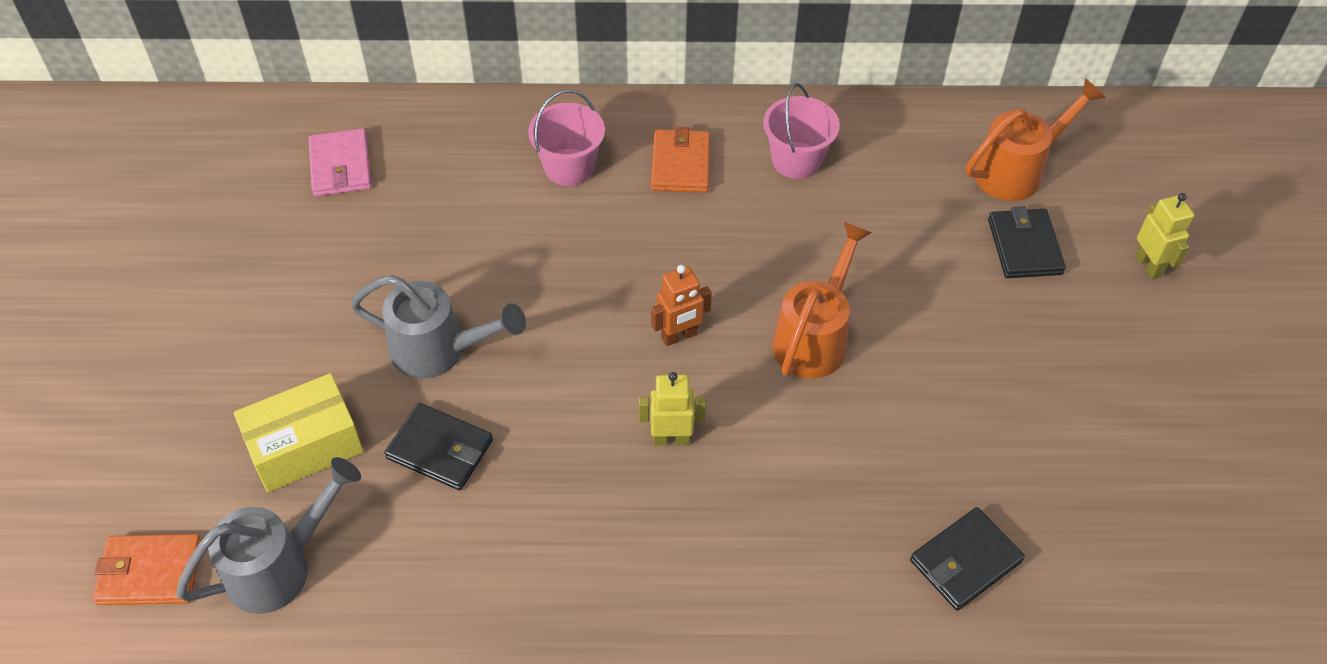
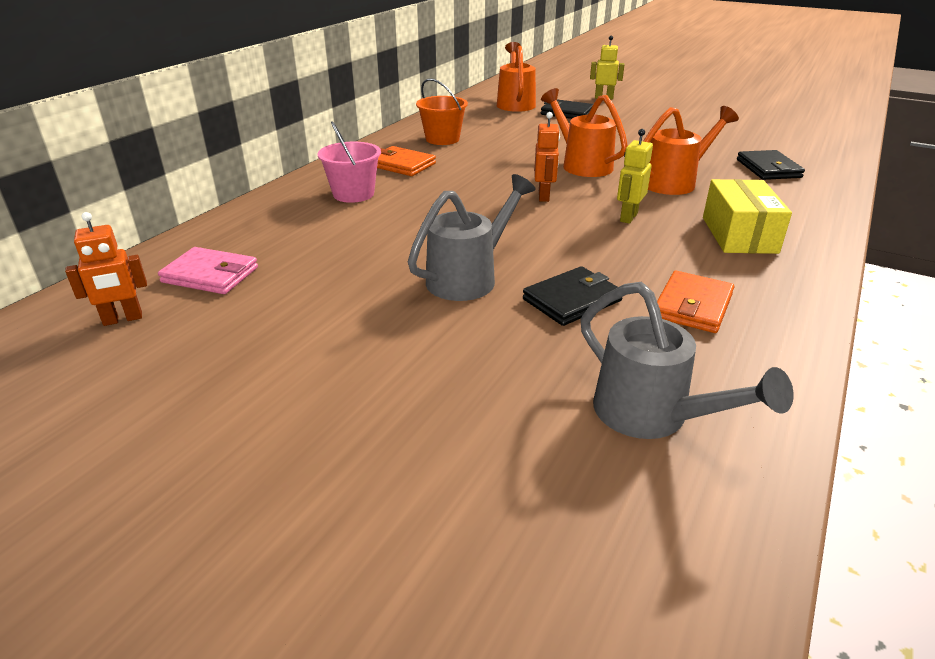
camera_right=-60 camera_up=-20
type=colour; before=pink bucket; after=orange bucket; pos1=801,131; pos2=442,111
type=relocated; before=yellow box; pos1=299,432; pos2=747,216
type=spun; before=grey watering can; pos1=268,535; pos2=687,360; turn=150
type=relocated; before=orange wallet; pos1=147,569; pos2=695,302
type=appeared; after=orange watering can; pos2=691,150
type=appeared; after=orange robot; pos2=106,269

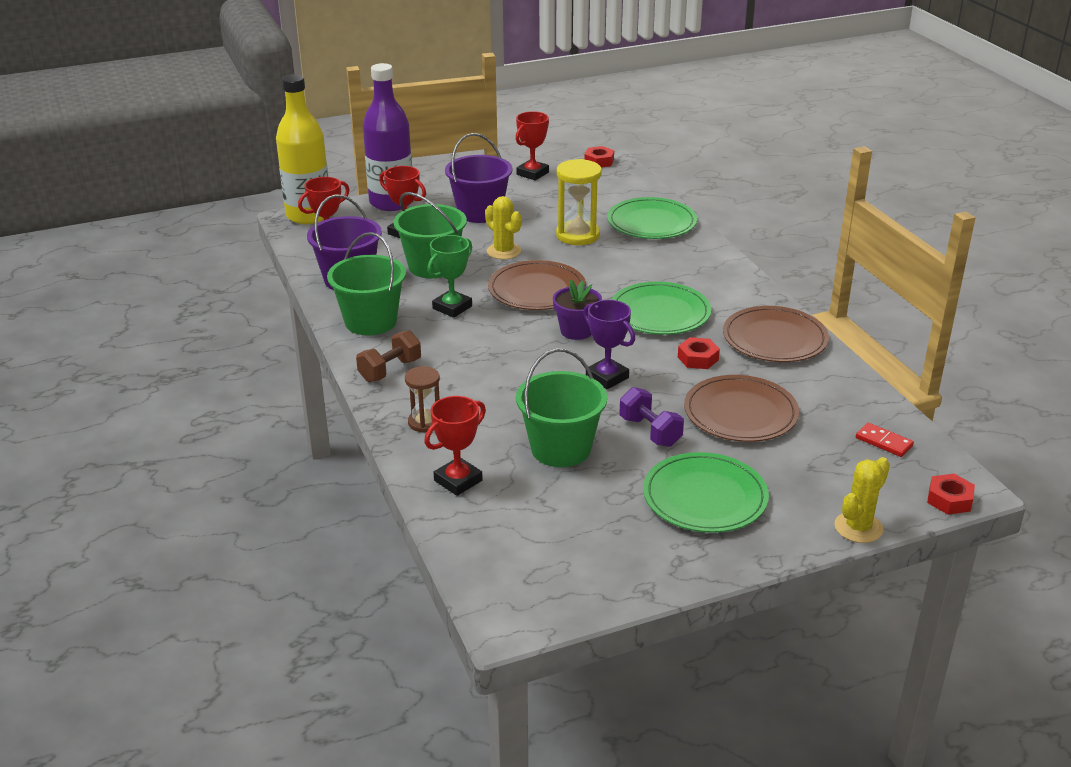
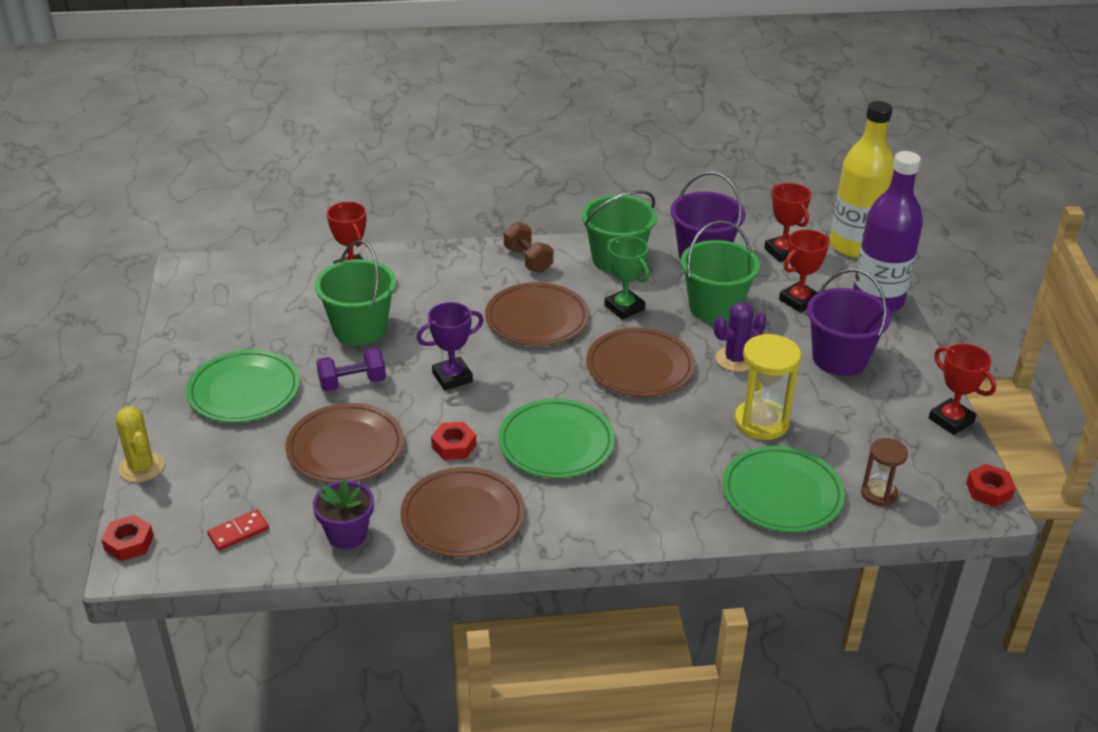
camera_right=105 camera_up=5
type=colour; before=yellow cactus; after=purple cactus; pos1=503,227; pos2=740,337
type=relocated; before=purple flower pot; pos1=577,310; pos2=343,514
type=relocated; before=brown hourglass; pos1=422,399; pos2=884,472
type=appeared; after=brown plate; pos2=537,314

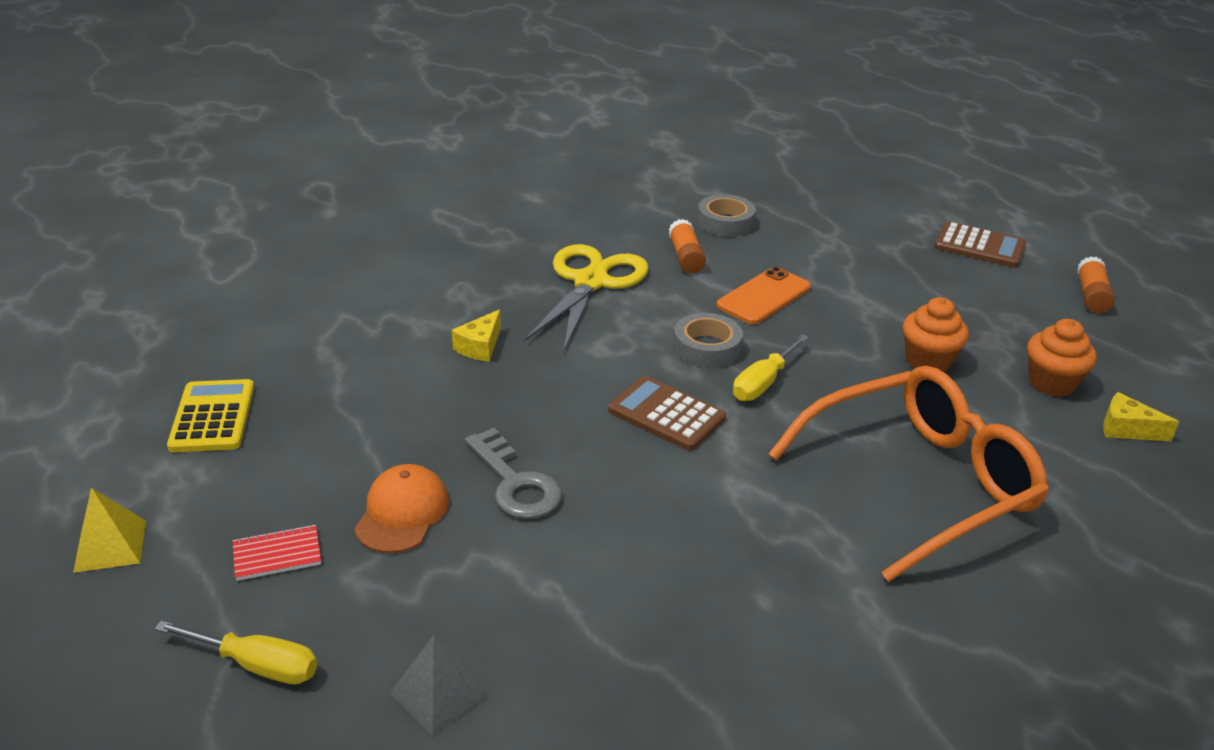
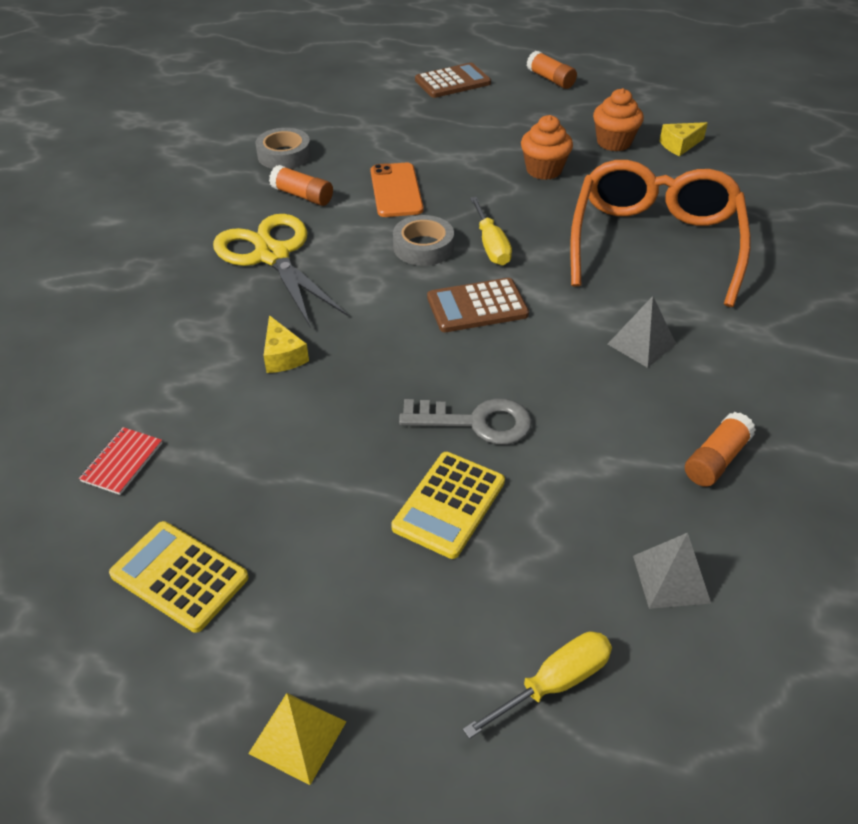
camera_right=-50 camera_up=10
type=exchanged; before=orange cap; after=yellow calculator; pos1=401,508; pos2=448,505
type=relocated; before=red notebook; pos1=277,552; pos2=120,461
type=appeared; after=grey pyramid; pos2=642,332
type=appeared; after=orange glue stick; pos2=720,449

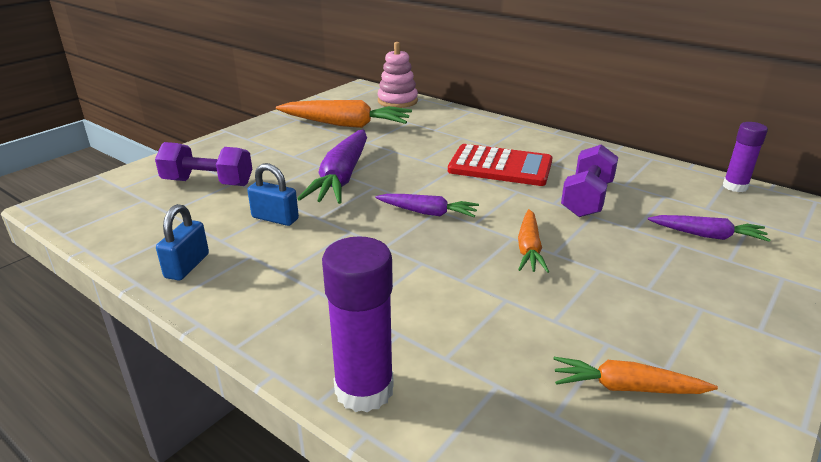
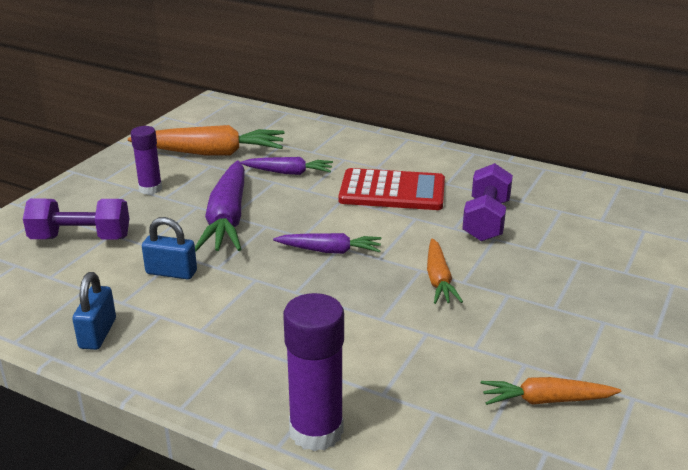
camera_right=-10 camera_up=0
type=missing; before=pink stacking toy; pos1=398,75
type=relocated; before=purple glue stick; pos1=745,157; pos2=146,160
type=relocated; before=purple carrot; pos1=709,228; pos2=286,166

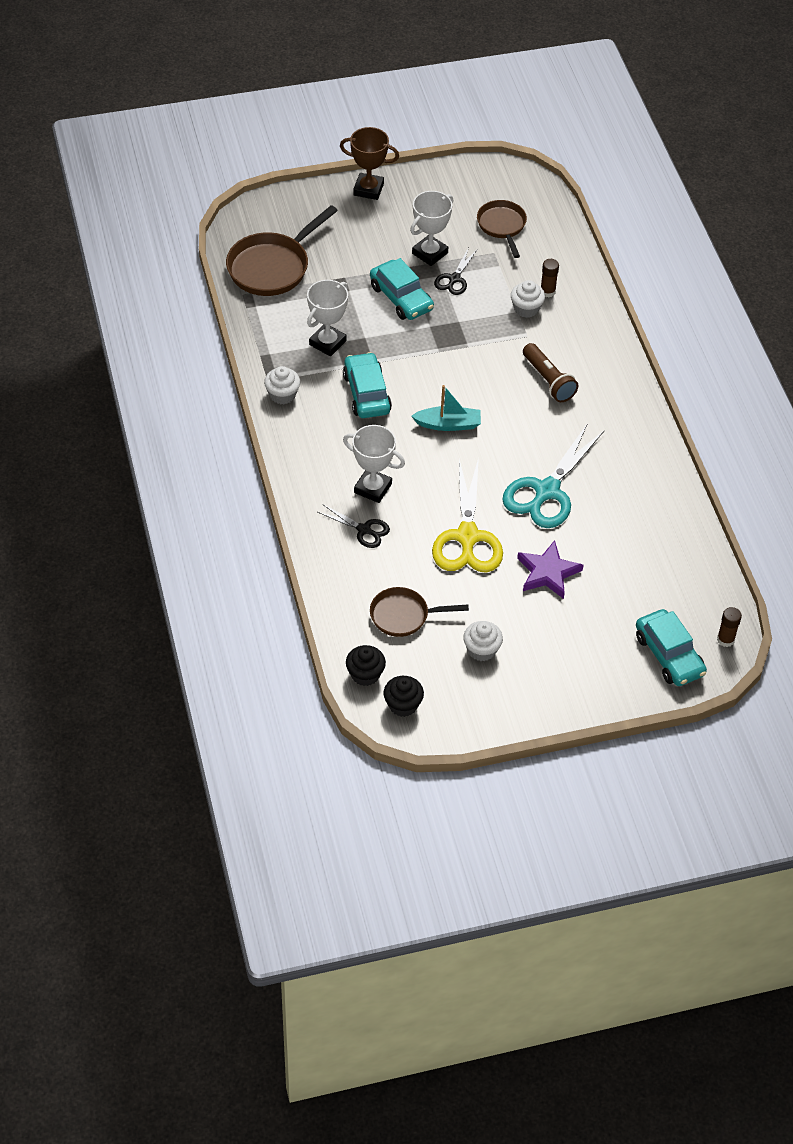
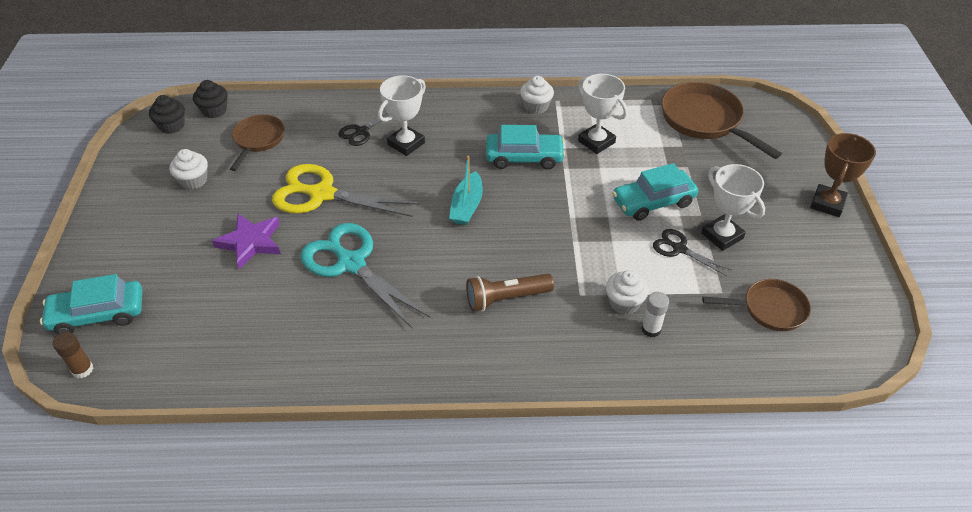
camera_right=105 camera_up=-5
type=colour; before=brown glue stick; after=white glue stick; pos1=550,278; pos2=655,314

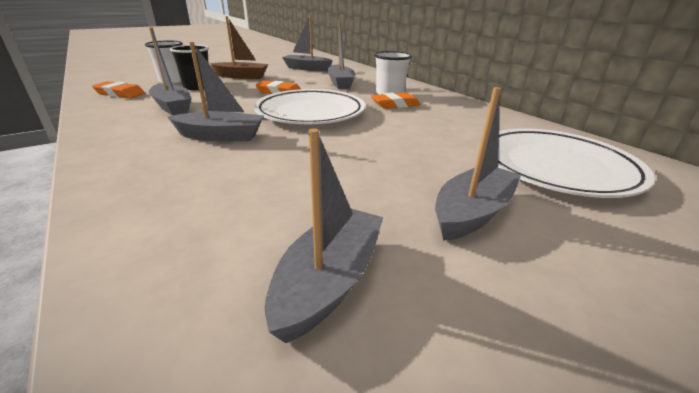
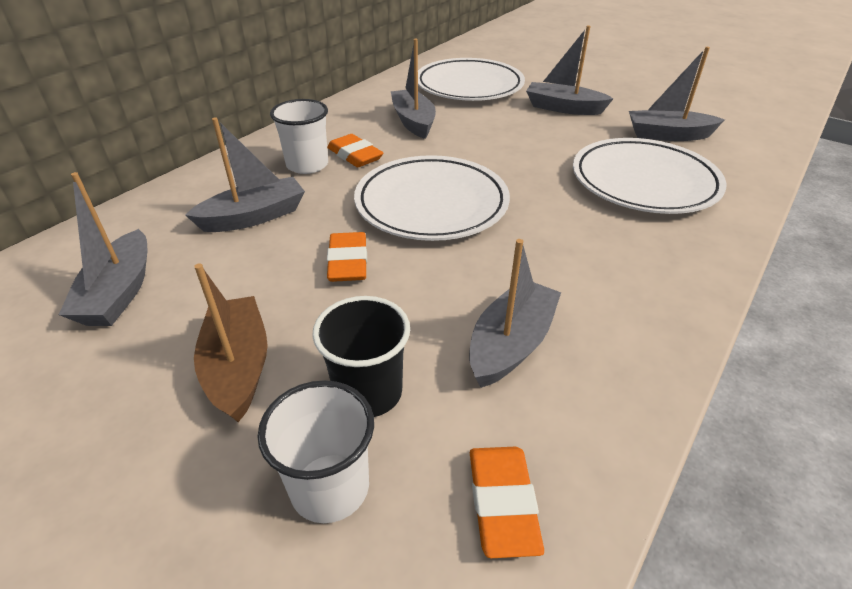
camera_right=-110 camera_up=10
type=relocated; before=grey boat; pos1=216,91; pos2=413,89
type=appeared; after=white plate; pos2=650,176

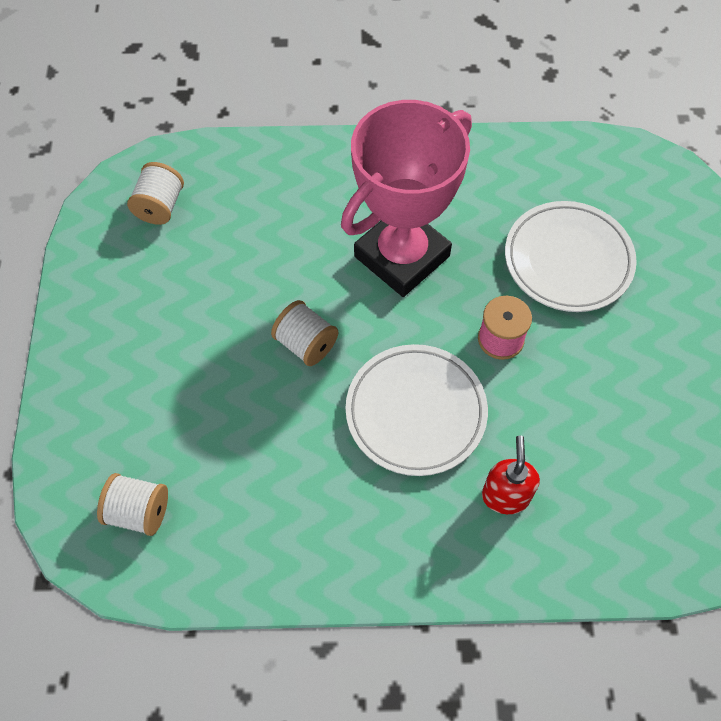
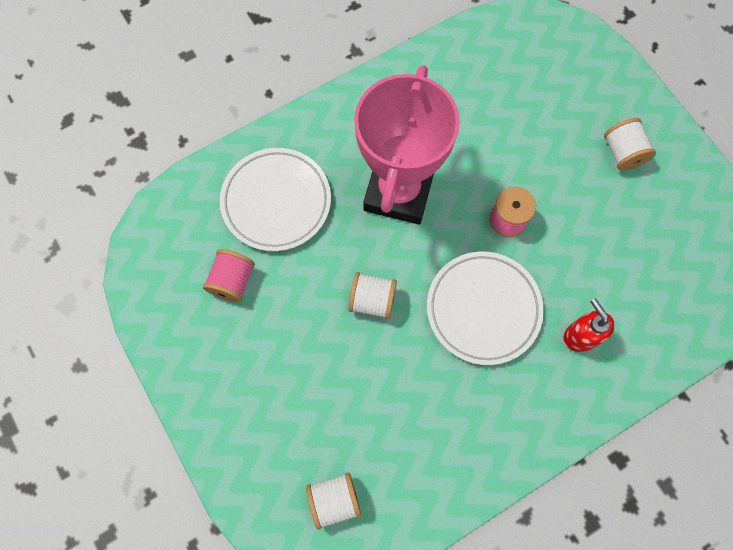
camera_right=-30 camera_up=10
type=relocated; before=white spool; pos1=155,193; pos2=630,144
type=relocated; before=white plate; pos1=571,256; pos2=275,199
type=appeared; after=pink spool; pos2=229,275

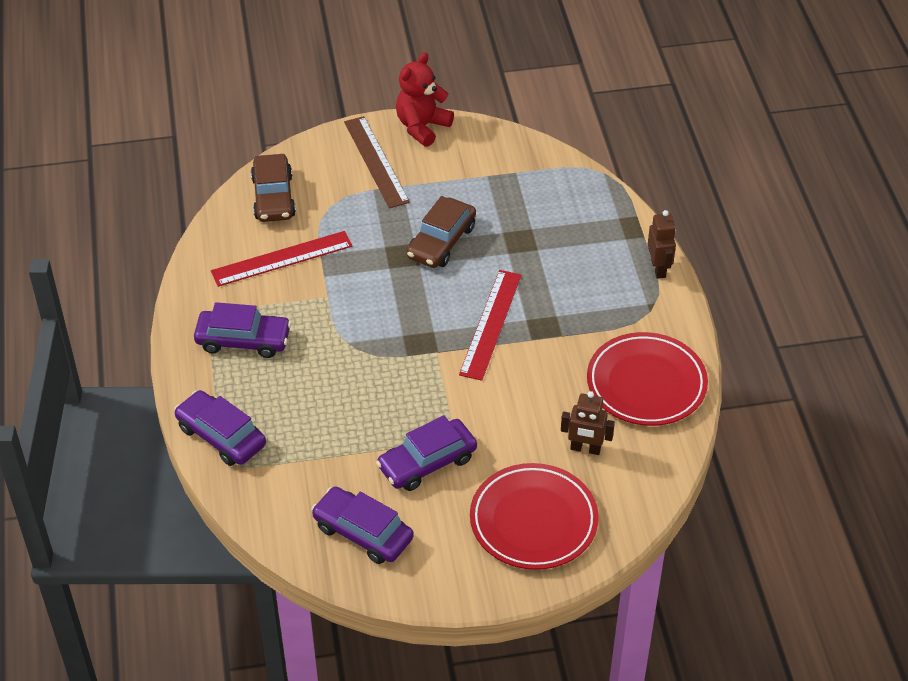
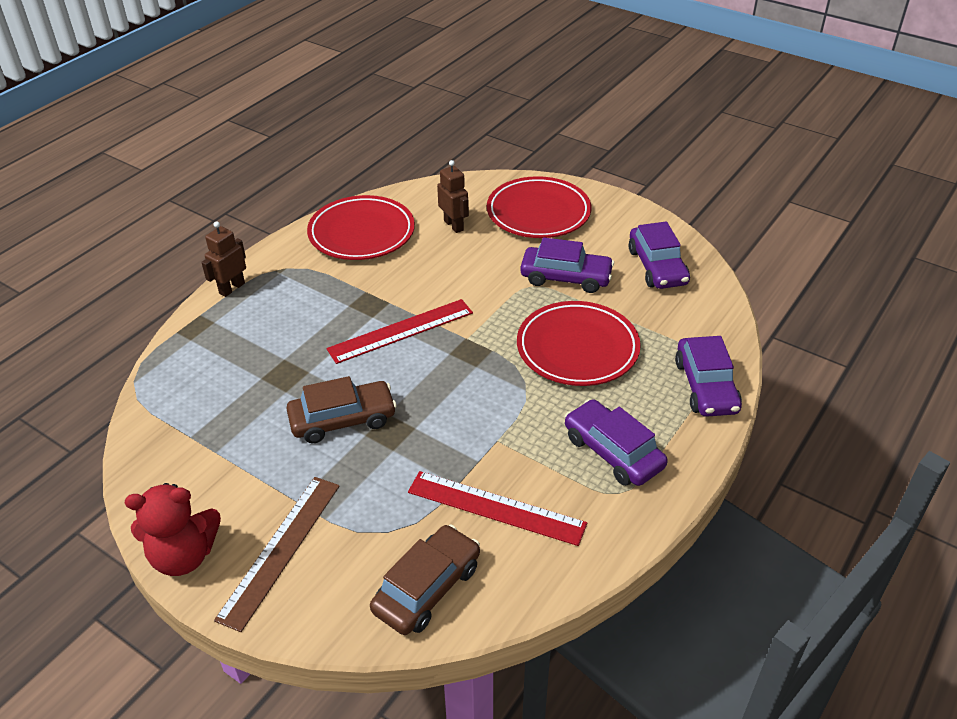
camera_right=-135 camera_up=-5
type=appeared; after=red plate; pos2=579,343

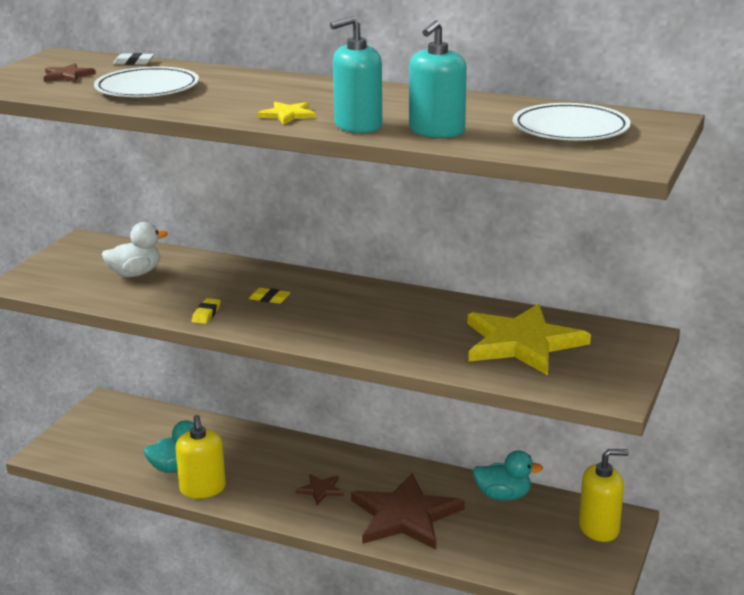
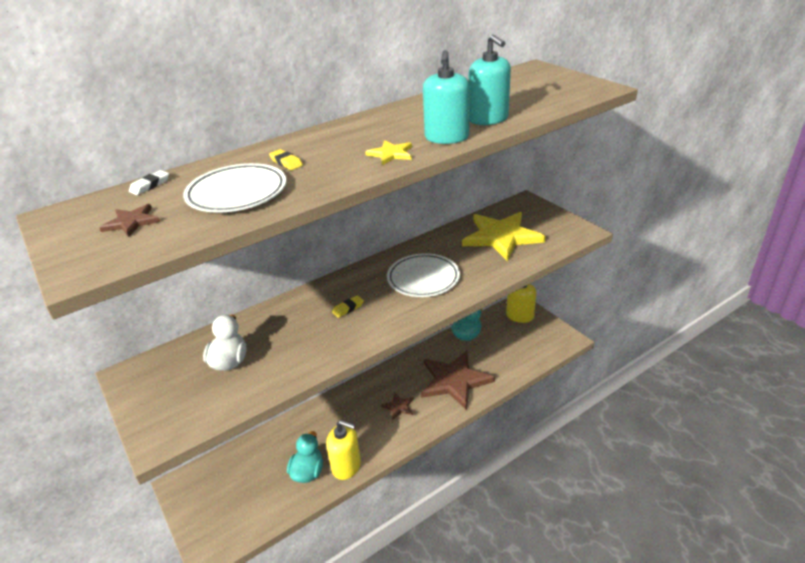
camera_right=-55 camera_up=10
type=relocated; before=white plate; pos1=572,122; pos2=423,275
type=relocated; before=yellow eraser; pos1=206,311; pos2=286,159

